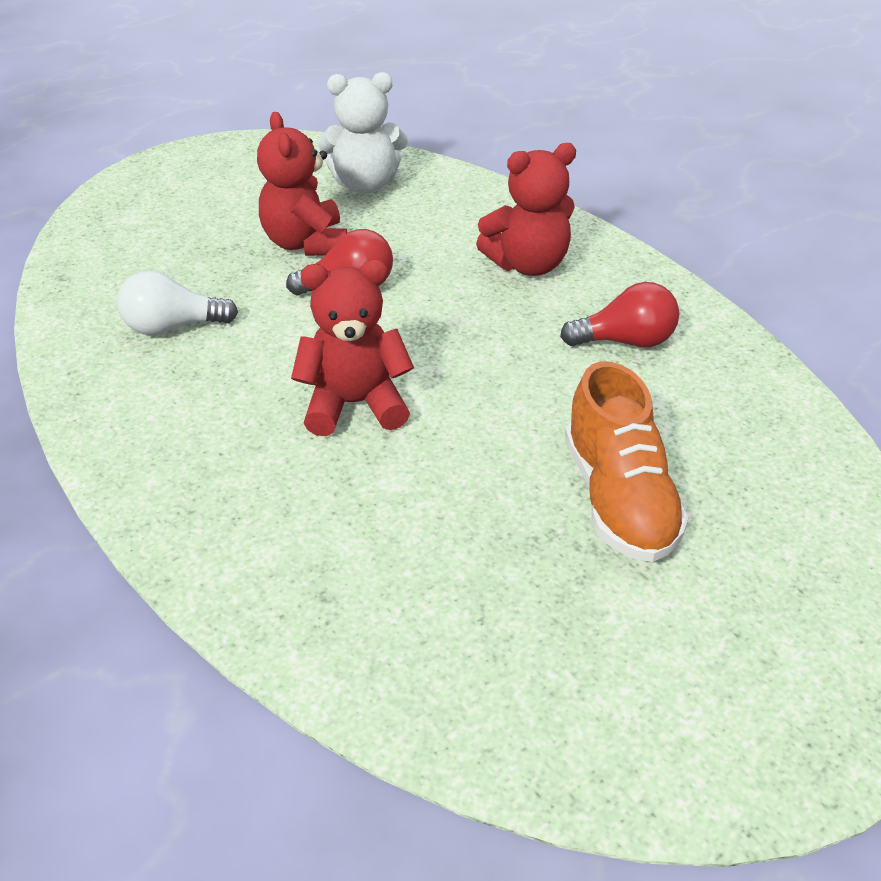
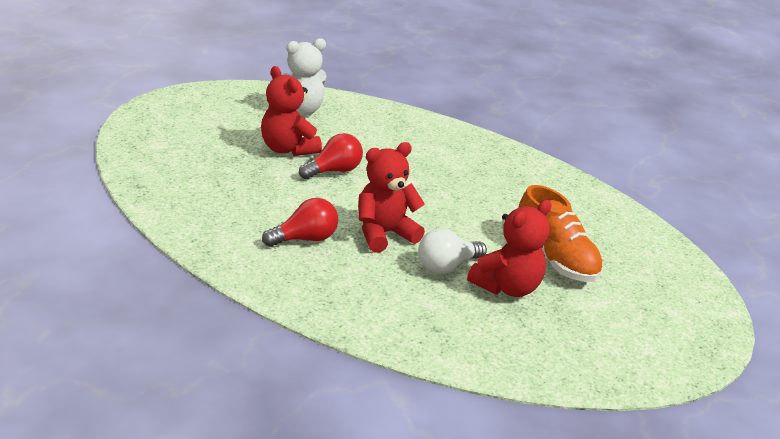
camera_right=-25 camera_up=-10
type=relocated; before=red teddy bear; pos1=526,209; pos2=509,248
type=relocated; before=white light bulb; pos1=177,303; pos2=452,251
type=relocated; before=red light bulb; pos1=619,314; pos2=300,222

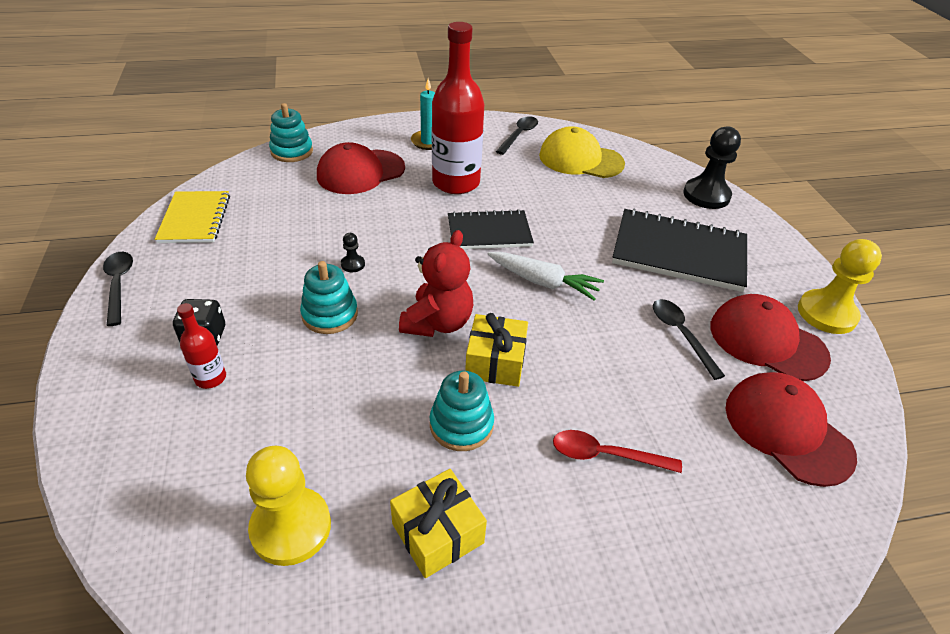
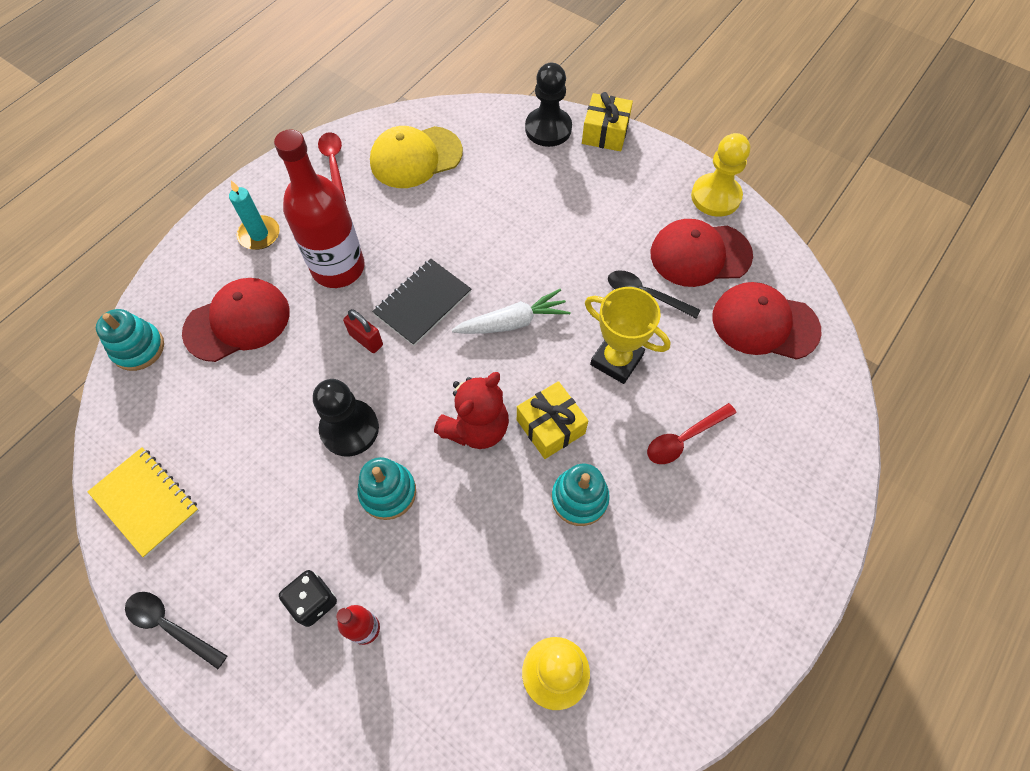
camera_right=-40 camera_up=20
type=colour; before=black spoon; after=red spoon; pos1=517,135; pos2=332,166
type=spun; before=red cap; pos1=361,168; pos2=236,320; turn=-135
type=missing; before=black notebook; pos1=679,250
type=spun; before=red teddy bear; pos1=436,283; pos2=471,410; turn=60
type=size; before=black pawn; pos1=353,252; pos2=346,418; scale=2.27
type=relocated; before=yellow gift; pos1=438,523; pos2=607,121
type=appeared; after=yellow trophy; pos2=628,335
type=appeared; after=red padlock; pos2=363,331

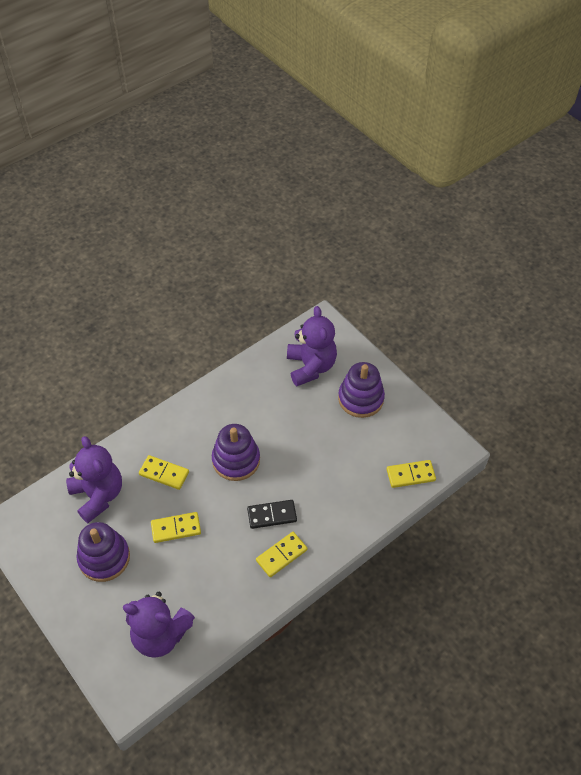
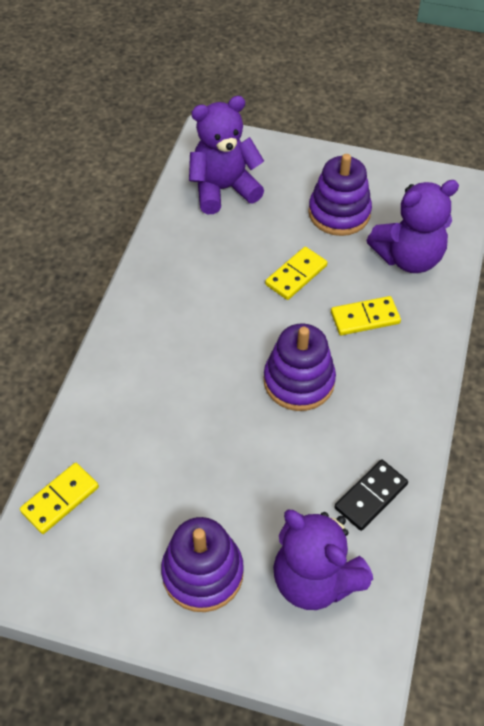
camera_right=145 camera_up=0
type=spun; before=purple teddy bear; pos1=94,479; pos2=413,226; turn=-45
type=relocated; before=black domino; pos1=272,514; pos2=371,495
type=missing; before=yellow domino; pos1=282,554

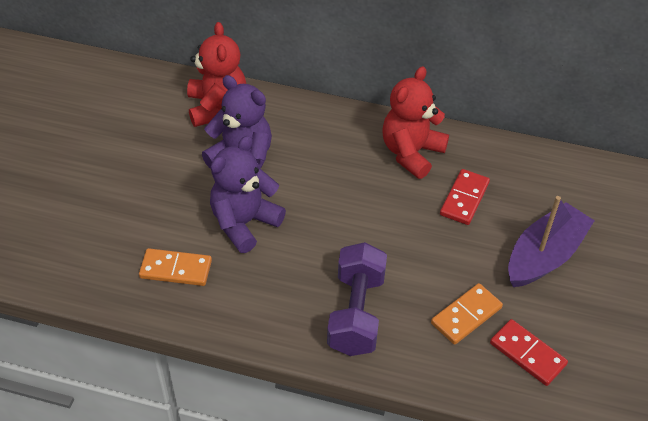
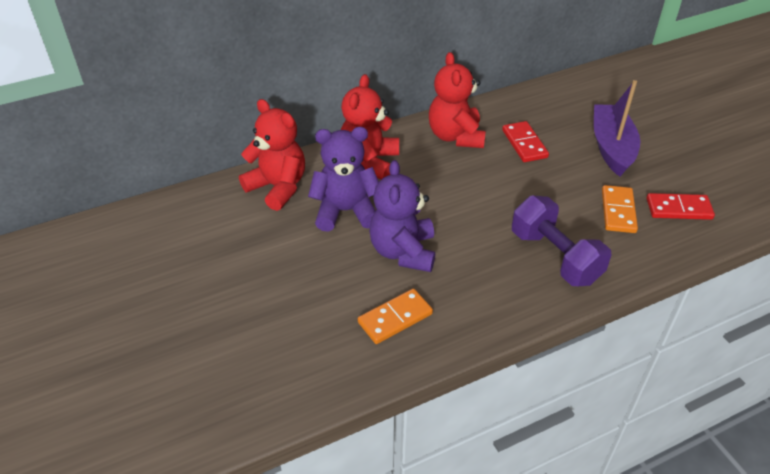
camera_right=-40 camera_up=-5
type=appeared; after=red teddy bear; pos2=370,126

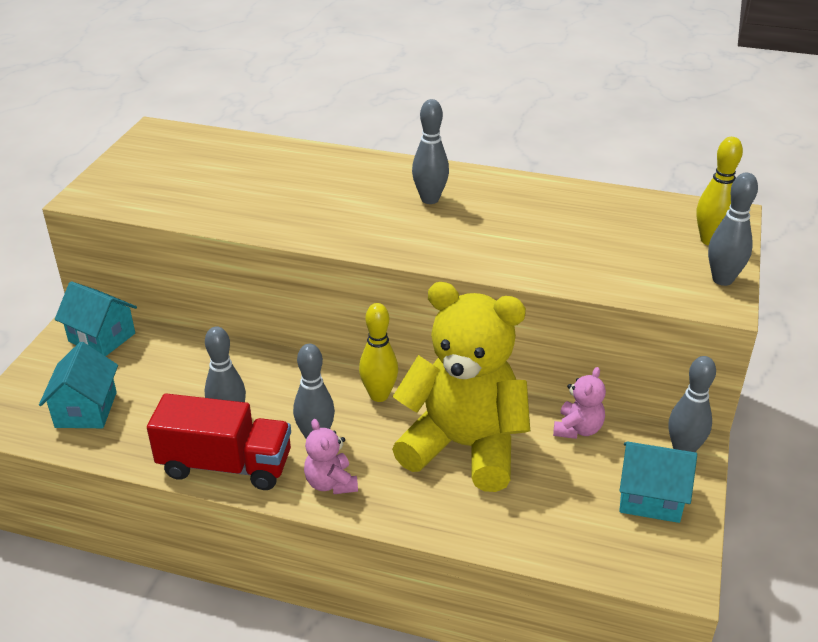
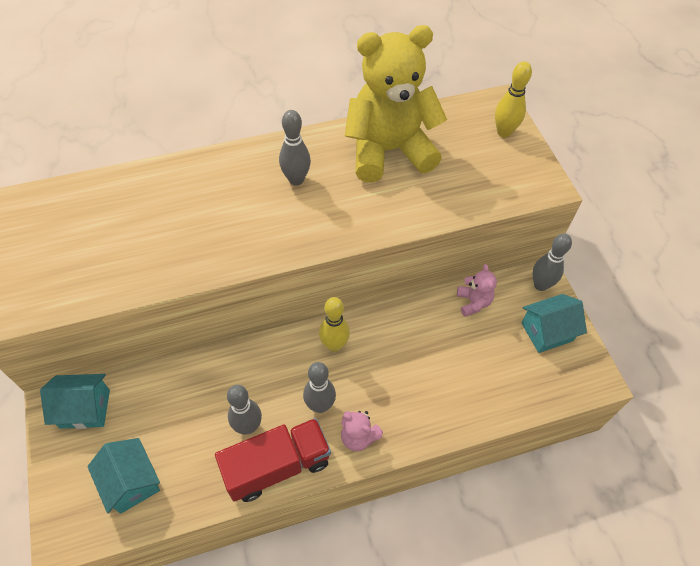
camera_right=-35 camera_up=20
type=missing; before=grey bowling pin; pos1=733,229
type=relocated; before=yellow teddy bear; pos1=461,387; pos2=396,103

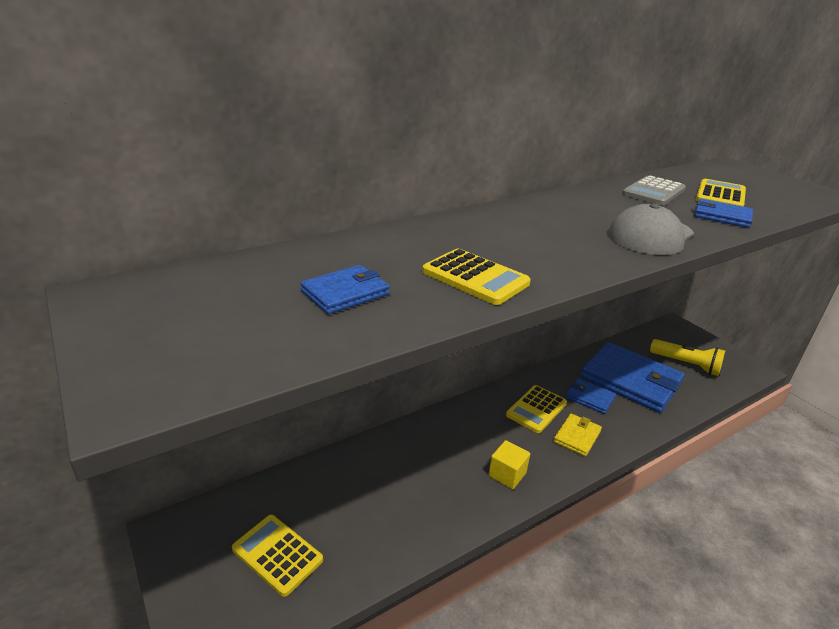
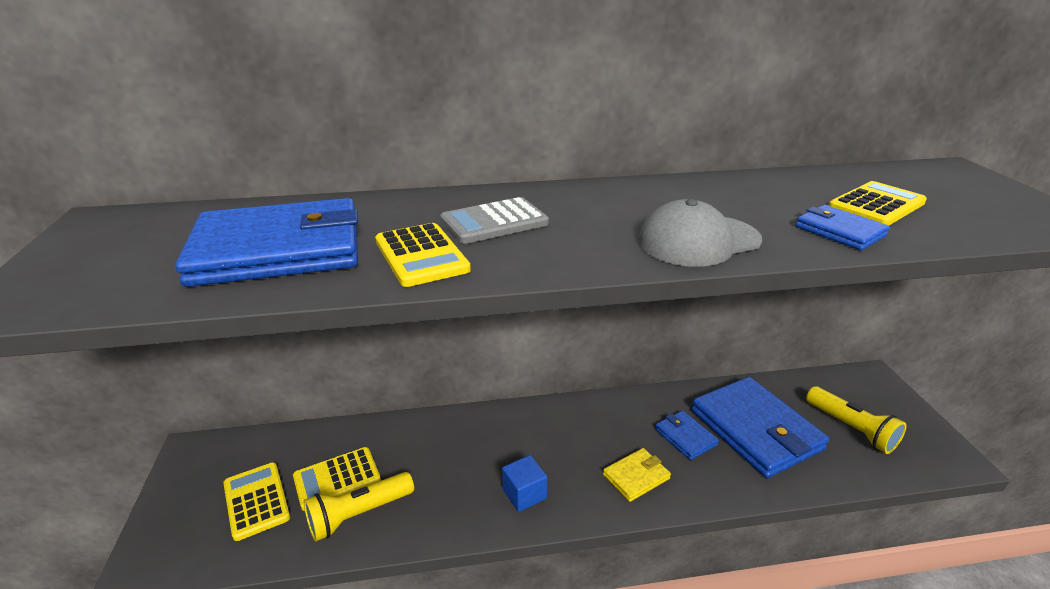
camera_right=25 camera_up=0
type=relocated; before=grey calculator; pos1=654,190; pos2=494,220
type=size; before=blue wallet; pos1=345,289; pos2=266,242; scale=2.11
type=relocated; before=yellow calculator; pos1=536,409; pos2=337,479
type=colour; before=yellow cube; after=blue cube; pos1=509,464; pos2=524,483
type=appeared; after=yellow flashlight; pos2=359,506

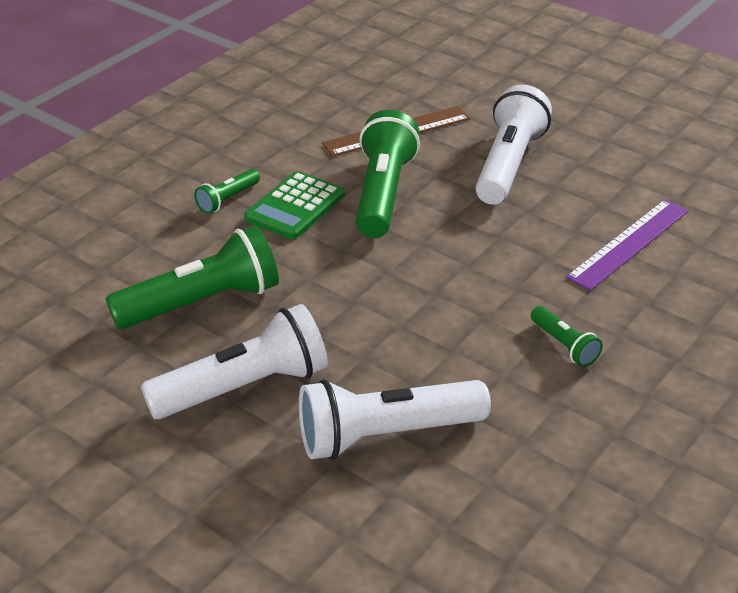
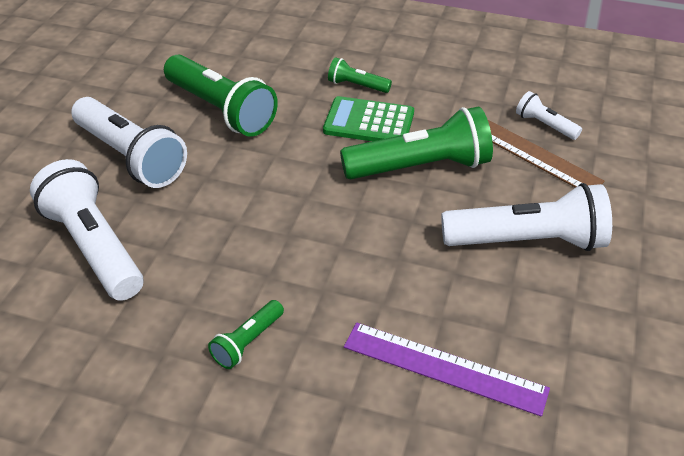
camera_right=70 camera_up=5
type=appeared; after=white flashlight; pos2=549,115

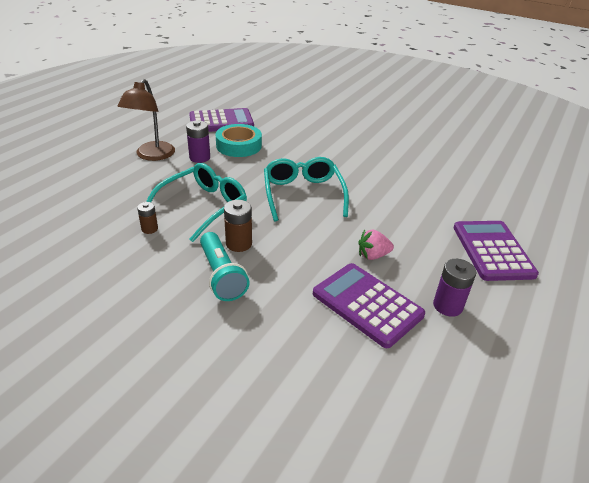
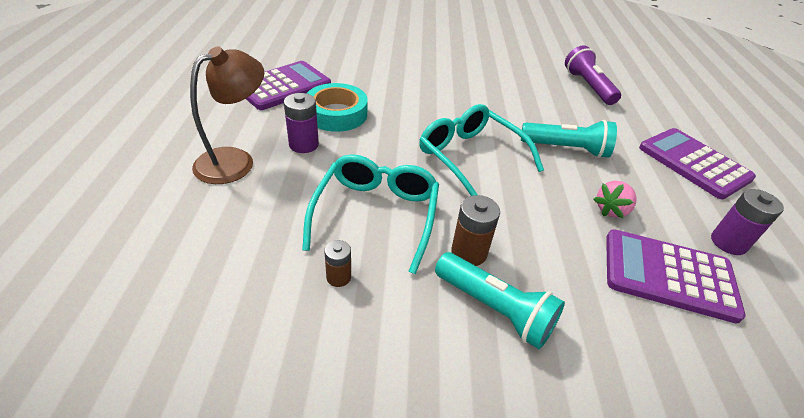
camera_right=-30 camera_up=5
type=spun; before=brown lamp; pos1=146,120; pos2=227,115; turn=-120
type=appeared; after=purple flashlight; pos2=593,75
type=appeared; after=turquoise flashlight; pos2=569,139

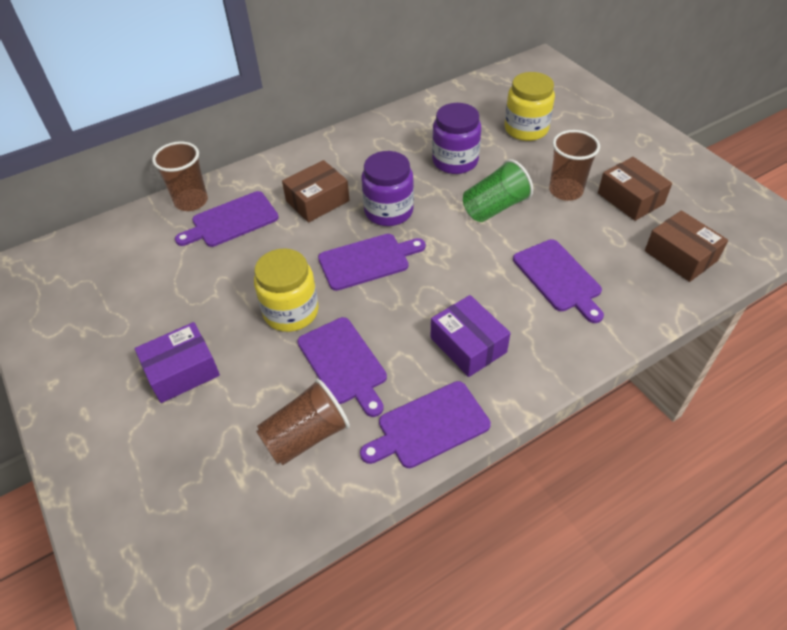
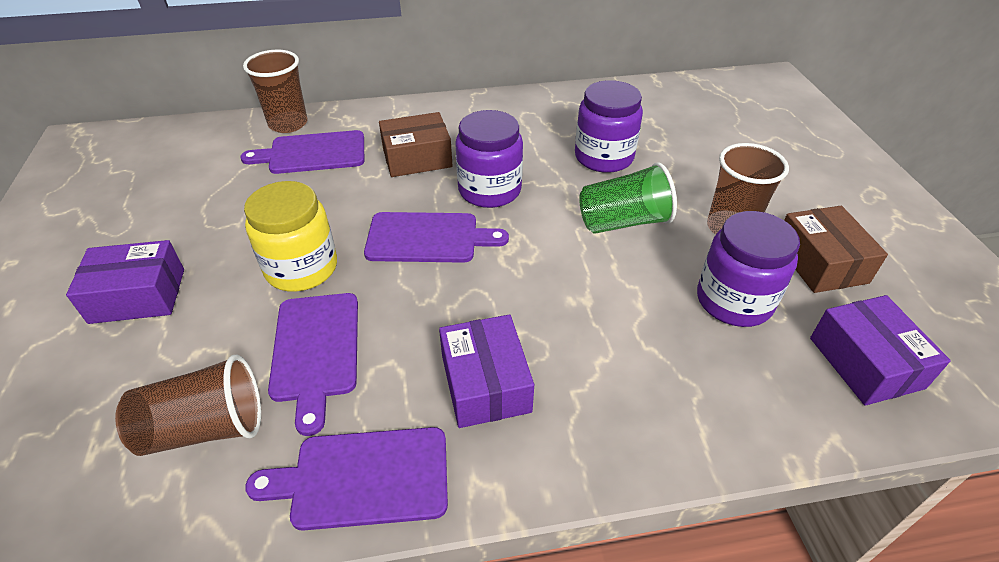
camera_right=20 camera_up=-5
type=missing; before=yellow jar; pos1=530,106
type=colour; before=brown box; after=purple box; pos1=686,246; pos2=880,350
type=missing; before=purple cutting board; pos1=558,281
type=appeared; after=purple jar; pos2=748,269

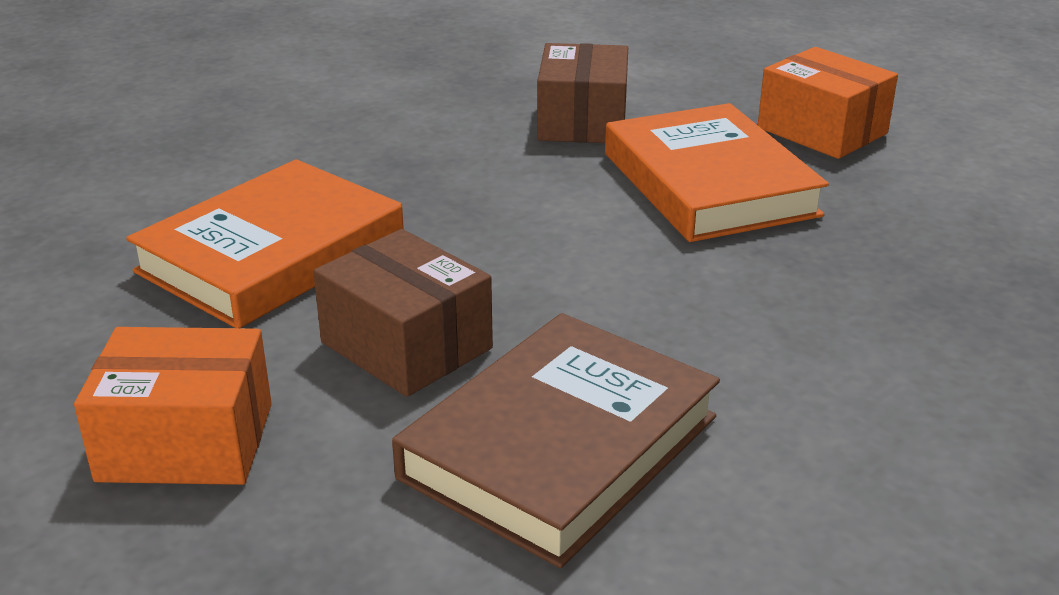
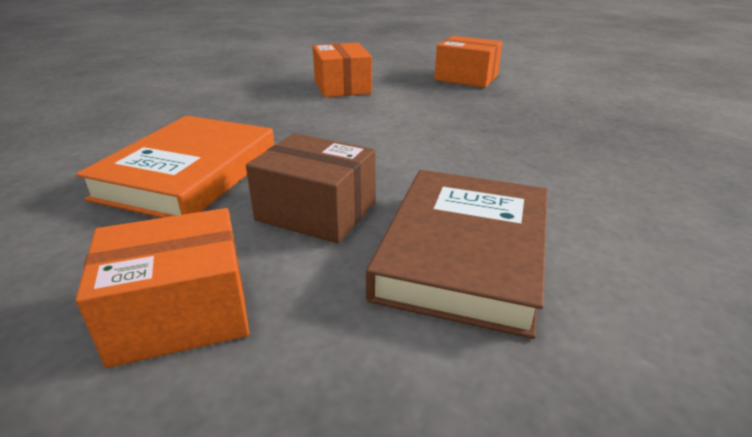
camera_right=-20 camera_up=0
type=colour; before=brown box; after=orange box; pos1=582,93; pos2=342,70
type=missing; before=orange book; pos1=717,172

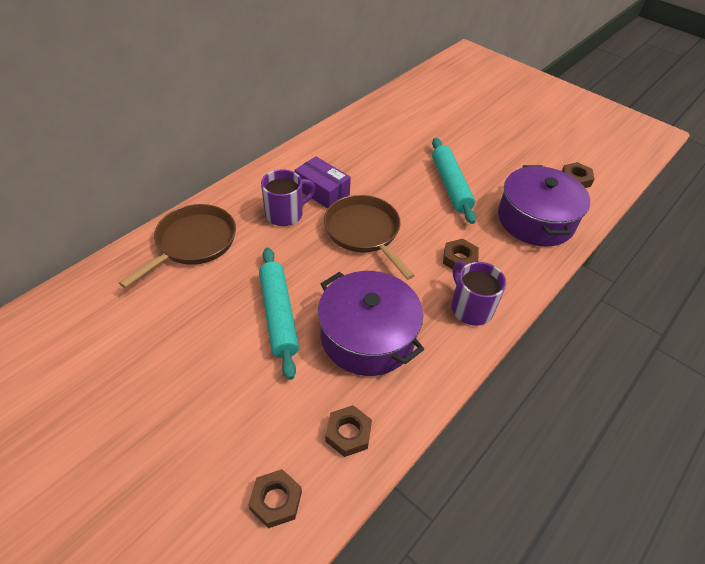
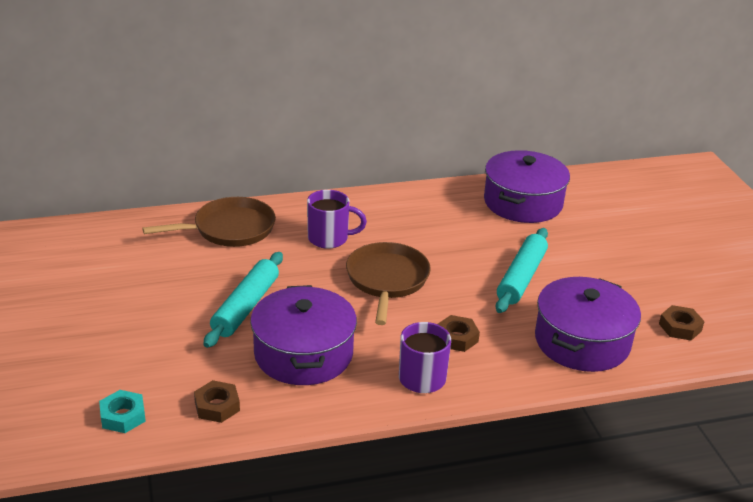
camera_right=35 camera_up=-15
type=missing; before=purple box; pos1=322,182
type=colour; before=brown nut; after=turquoise nut; pos1=275,498; pos2=122,411
type=appeared; after=purple pot; pos2=527,186

